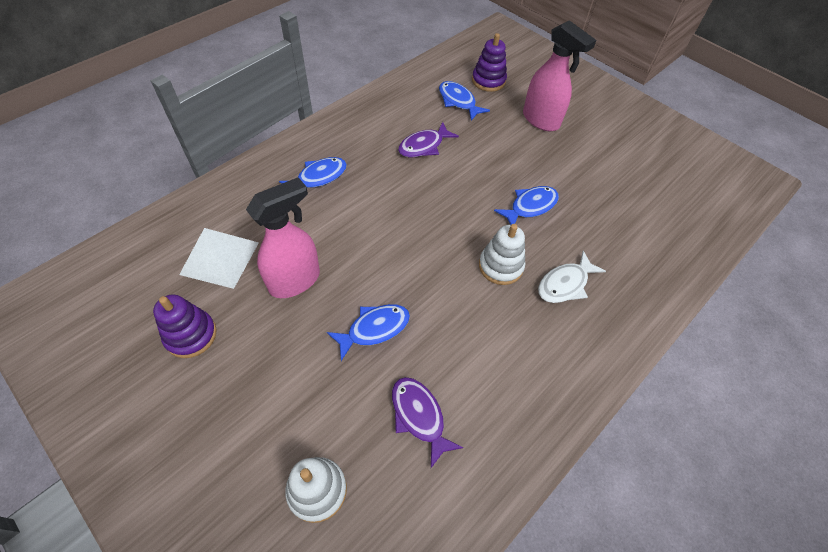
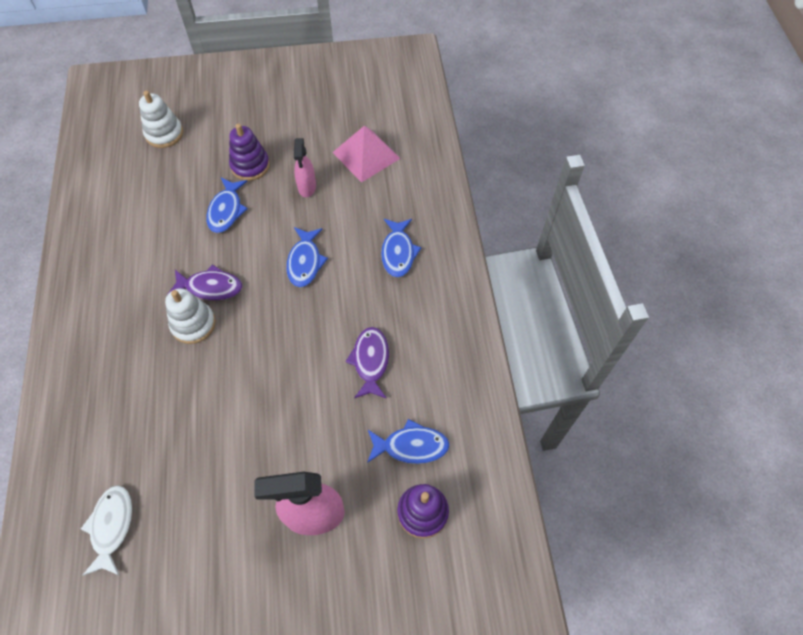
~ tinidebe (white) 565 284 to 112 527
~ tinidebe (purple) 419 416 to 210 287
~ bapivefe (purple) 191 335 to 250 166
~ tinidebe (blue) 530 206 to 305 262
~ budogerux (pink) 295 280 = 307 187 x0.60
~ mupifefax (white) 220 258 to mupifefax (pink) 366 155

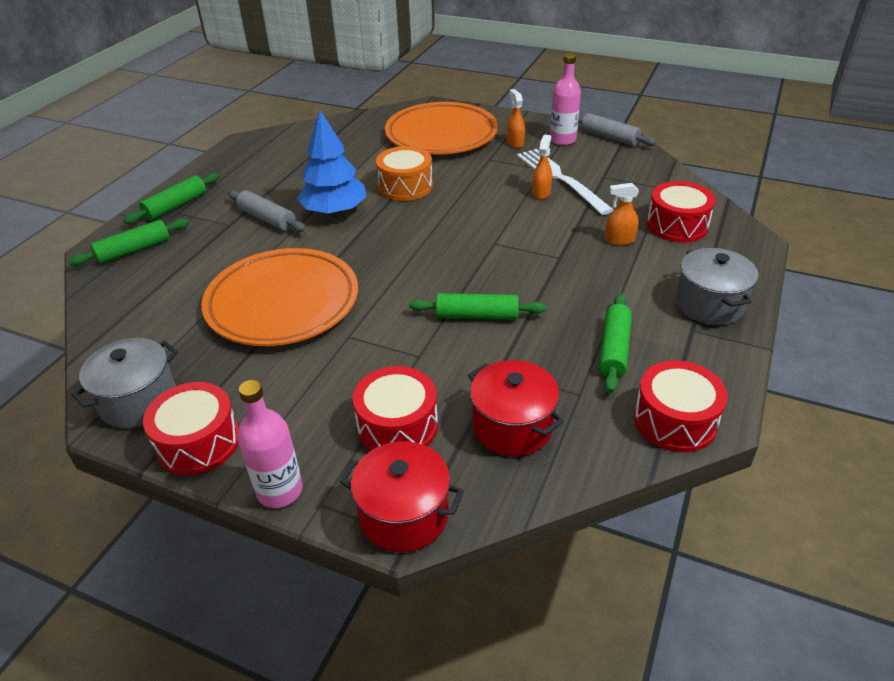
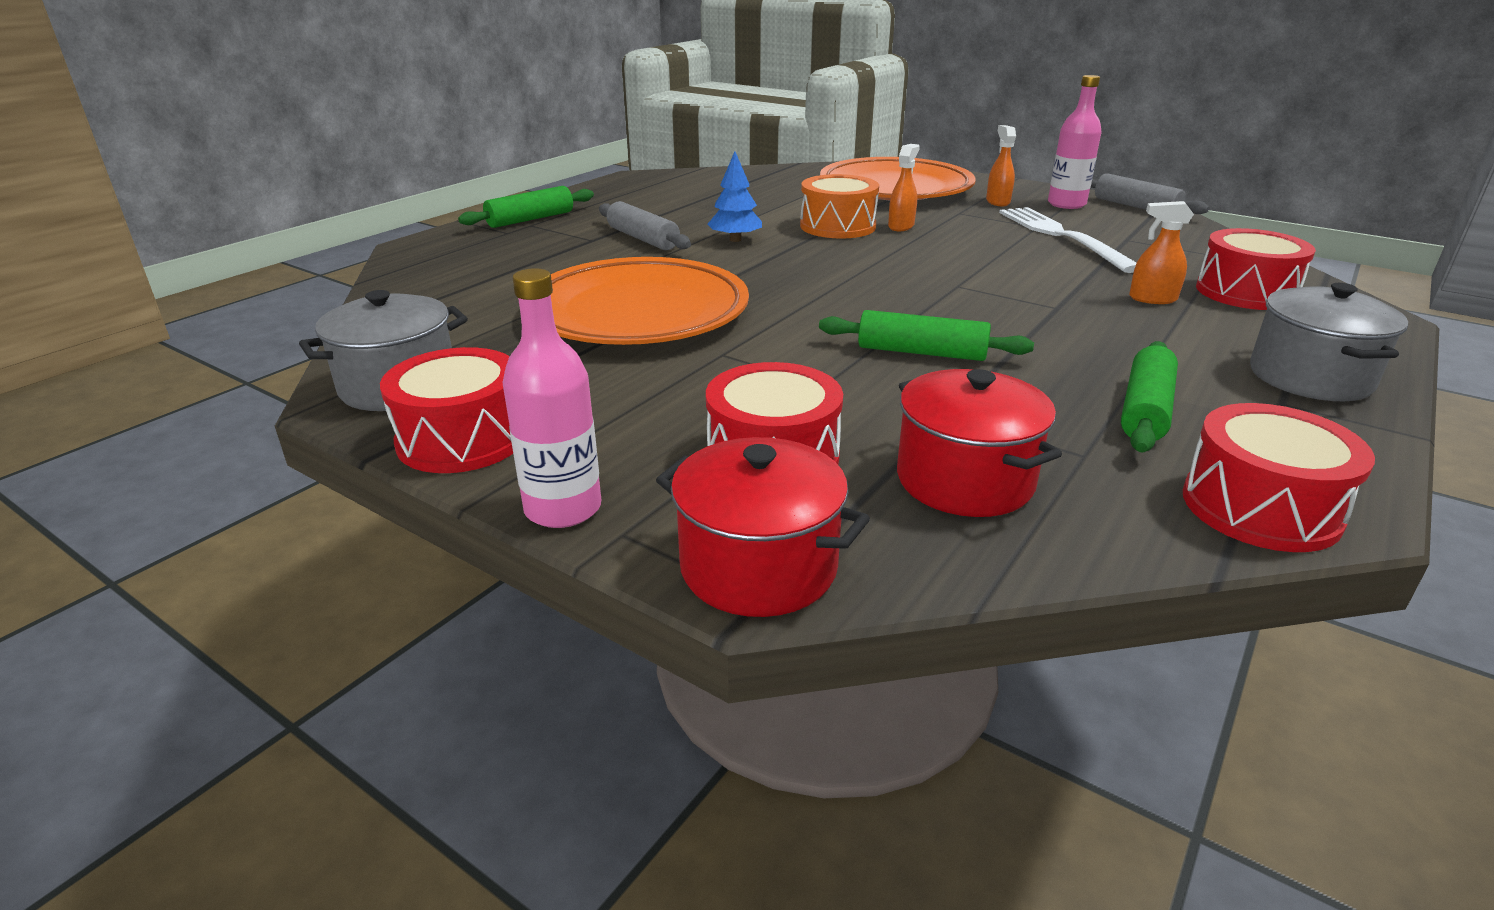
~ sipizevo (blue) 335 211 = 735 240 x0.58
~ budogerux (orange) 541 193 to 901 226
- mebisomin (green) 134 250

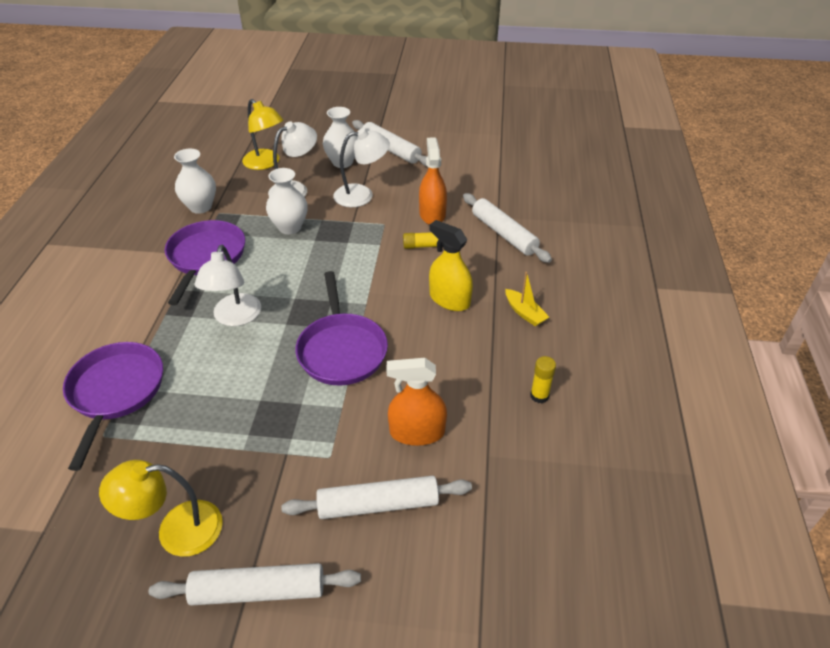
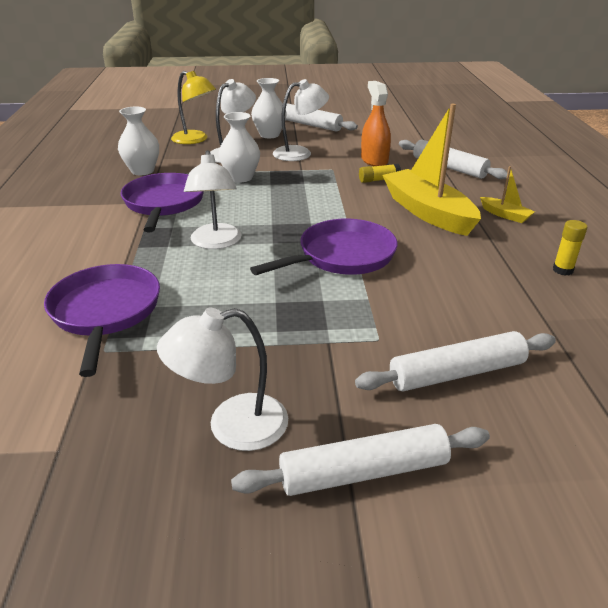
~ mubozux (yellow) 176 530 to mubozux (white) 232 426
~ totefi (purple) 341 350 = 342 256 105 degrees counterclockwise
~ budogerux (yellow) 449 299 to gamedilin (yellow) 427 212
- budogerux (orange) 417 432

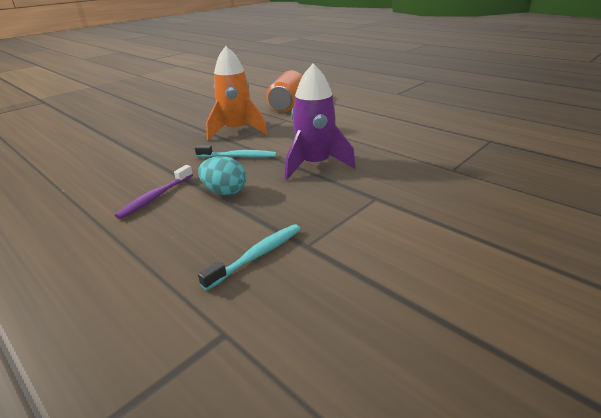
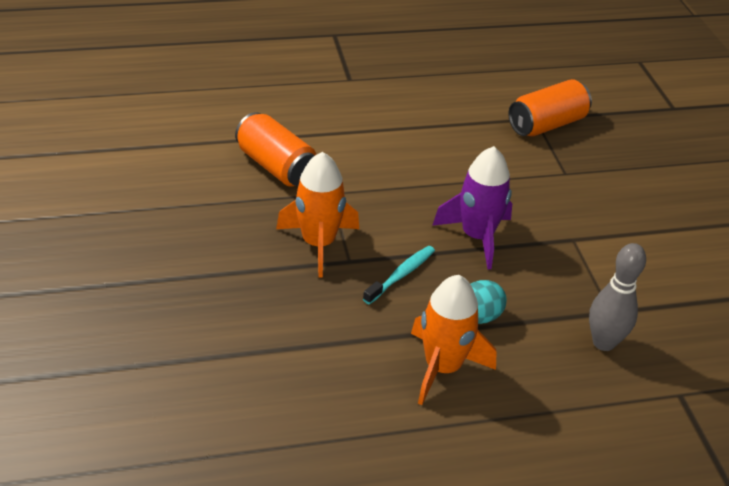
~ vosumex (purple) 155 197 to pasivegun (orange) 442 367
+ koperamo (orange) 546 124
~ vosumex (turquoise) 257 255 to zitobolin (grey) 603 342

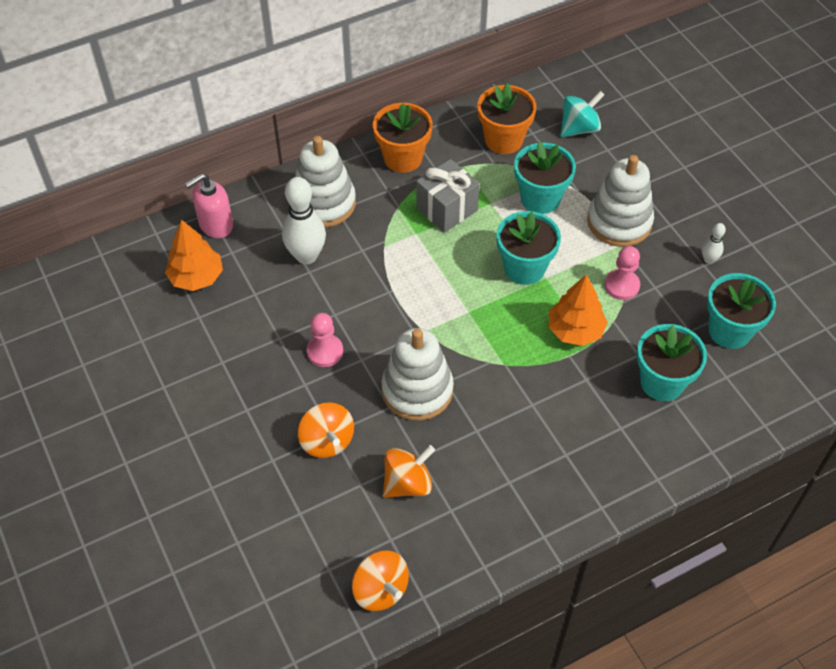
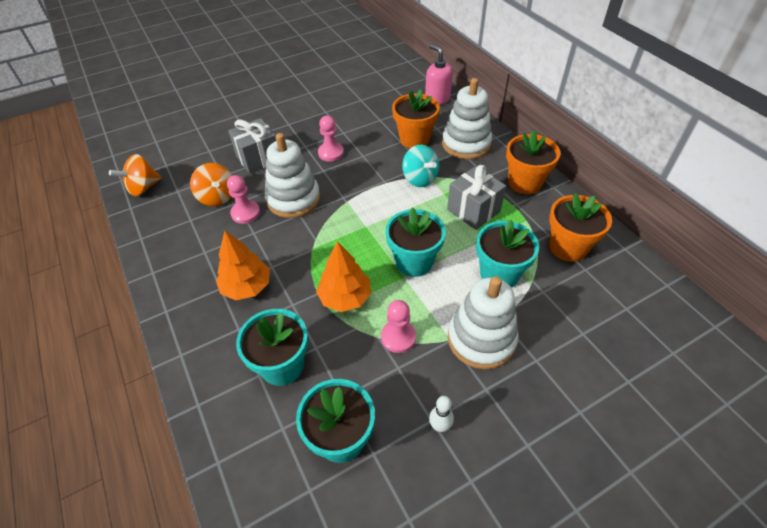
~ sipizevo (orange) 196 277 to 246 287
+ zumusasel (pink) 245 213
~ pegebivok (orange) 327 441 to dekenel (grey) 258 158
~ zitobolin (white) 306 256 to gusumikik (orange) 414 139
~ pegebivok (turquoise) 579 128 to 420 179

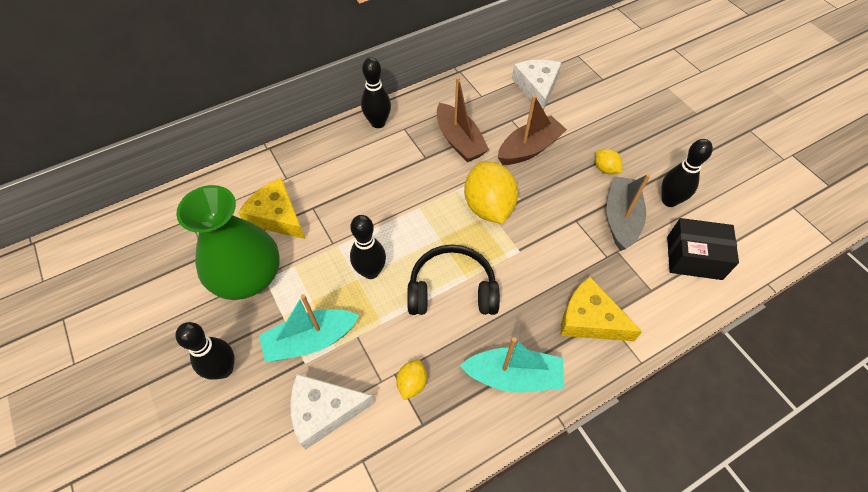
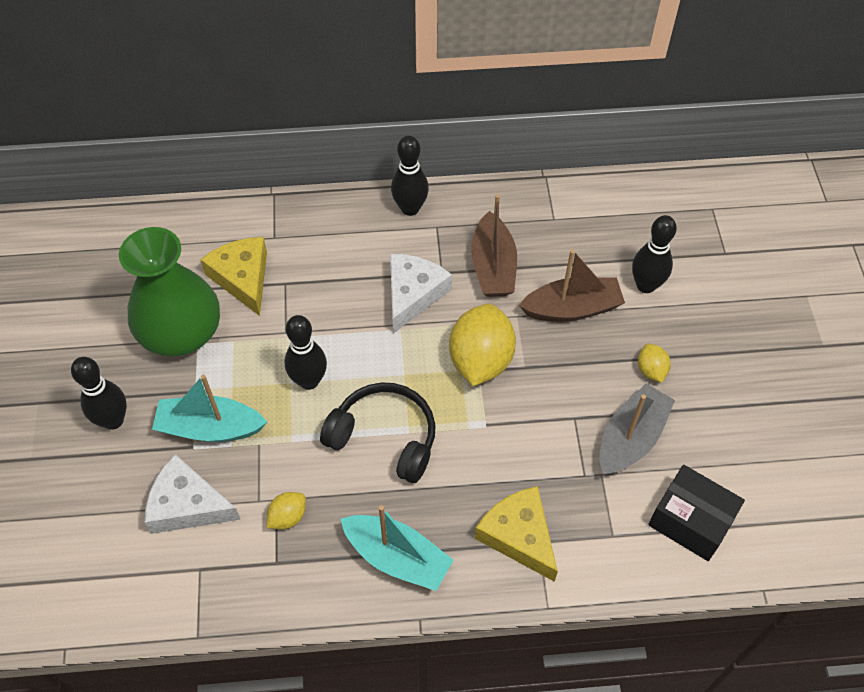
~ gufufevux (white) 536 88 to 413 294
~ zitobolin (black) 669 200 to 646 285

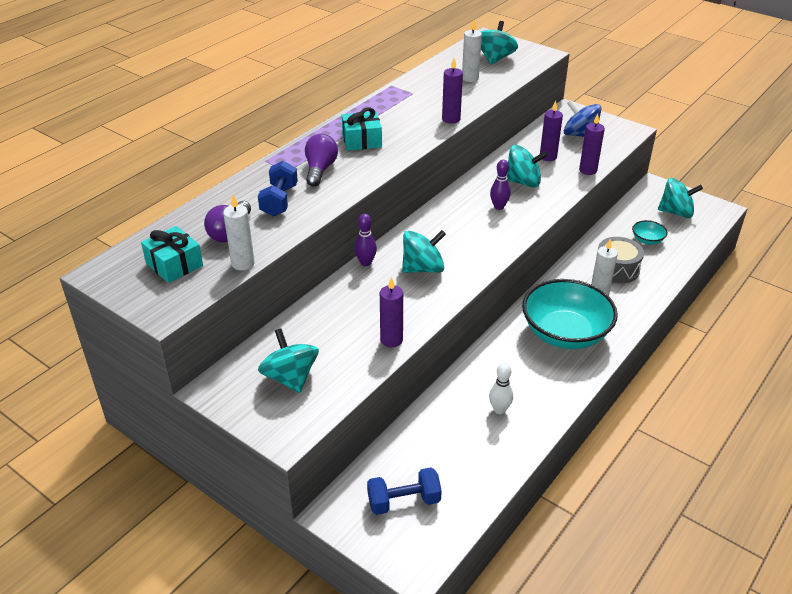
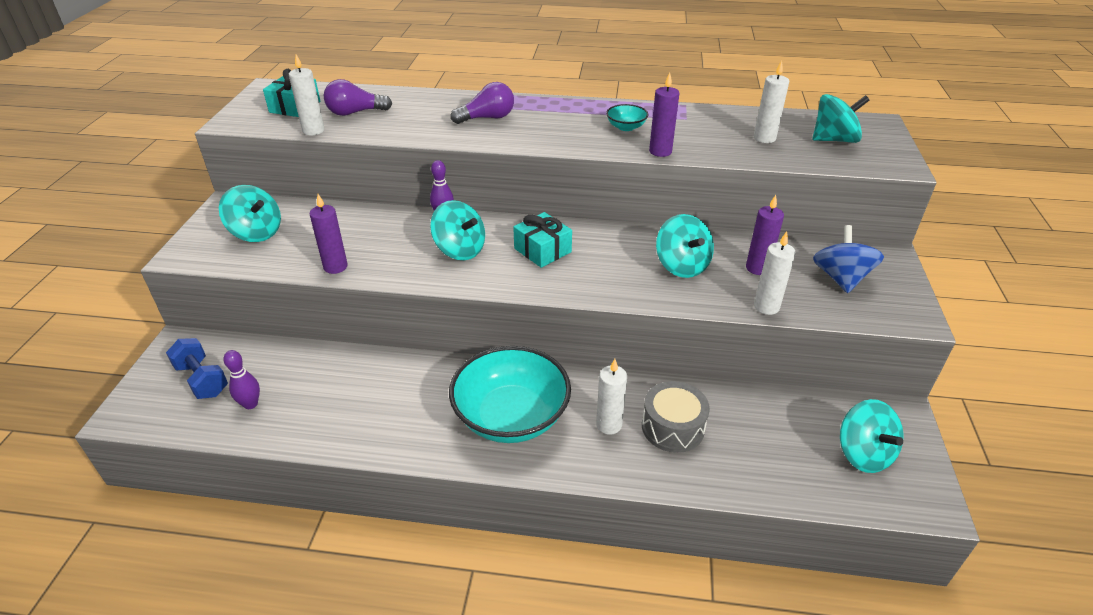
~ pegebivok (turquoise) 290 377 = 256 233 90 degrees clockwise
~ zitobolin (purple) 499 207 to 250 404
~ dekenel (turquoise) 362 140 to 542 250
~ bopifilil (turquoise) 647 240 to 626 127
~ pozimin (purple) 588 170 to pozimin (white) 766 307
- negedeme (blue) 279 201
- zitobolin (white) 499 409

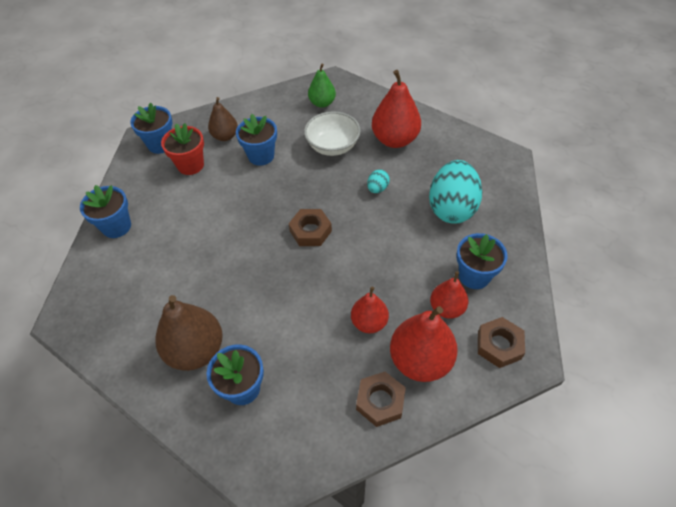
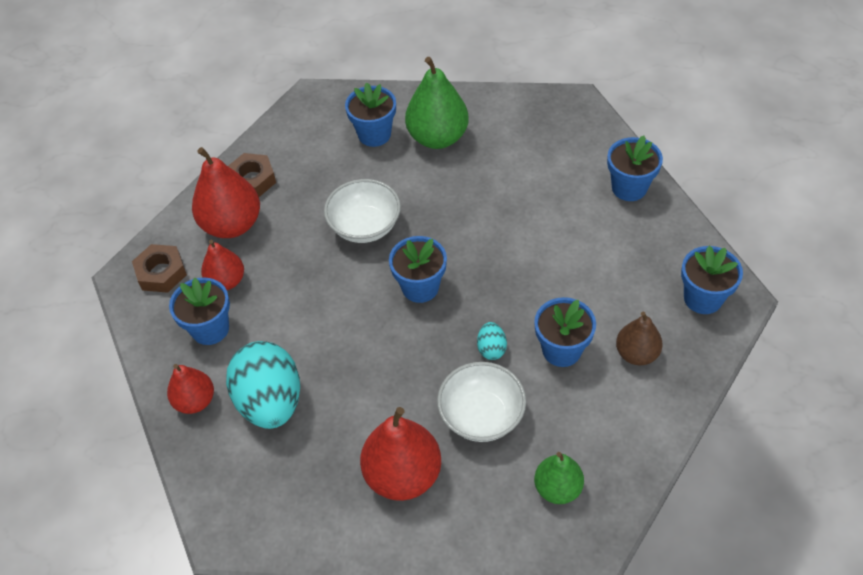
~ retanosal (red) 369 322 to 195 401
+ bopifilil (white) 365 226
~ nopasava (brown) 310 231 to gusumikik (blue) 420 287
~ retanosal (brown) 196 350 to retanosal (green) 437 137
~ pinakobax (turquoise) 377 188 to 491 349
- gusumikik (red) 190 165

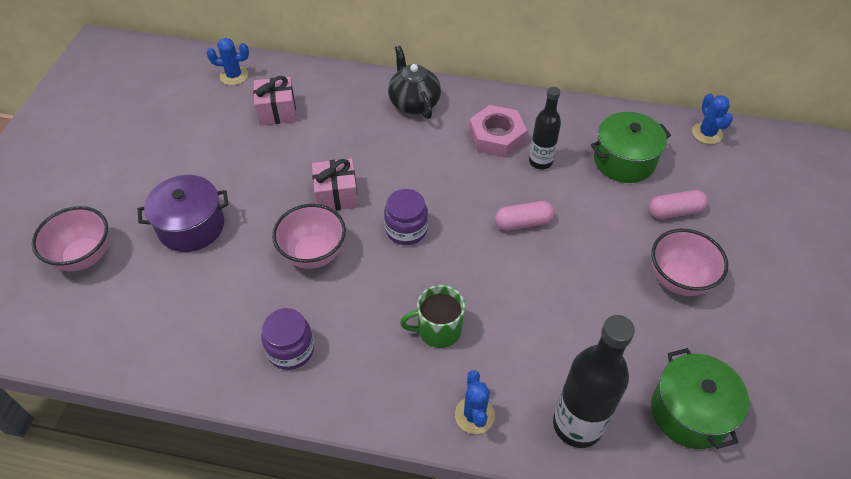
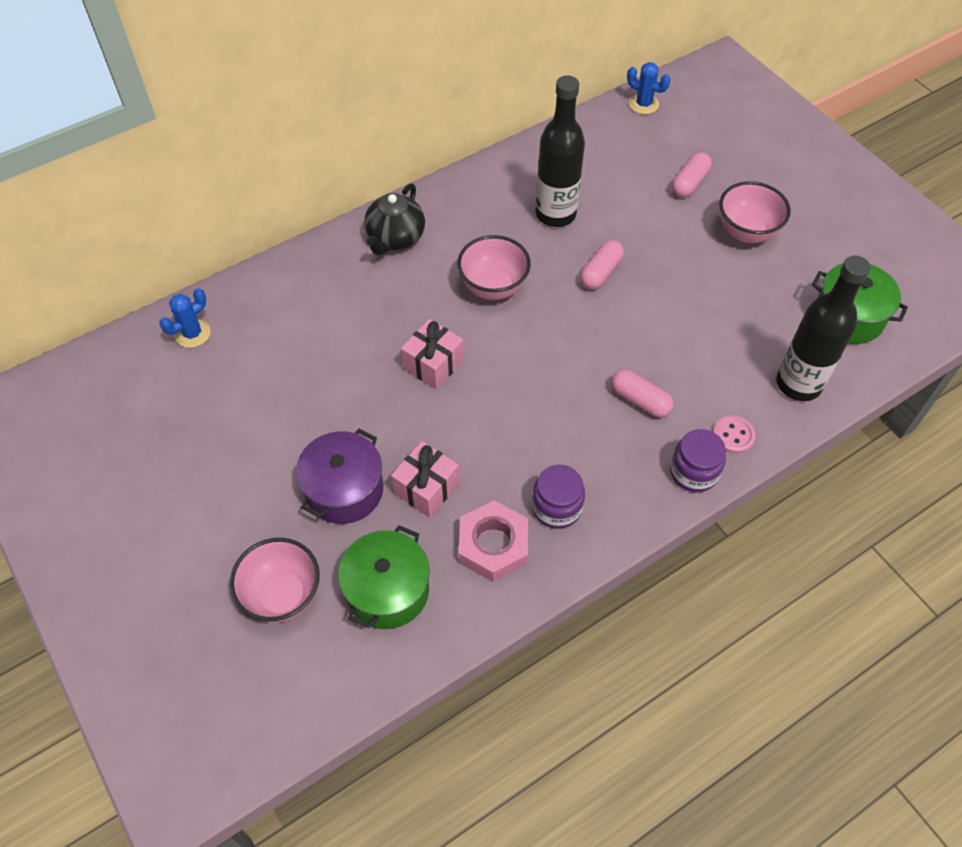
~ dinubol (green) 624 160 to 387 590
~ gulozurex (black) 414 103 = 395 238 90 degrees counterclockwise
~ dekenel (pink) 277 111 to 426 488
~ bopifilil (pink) 313 254 to 493 287
~ nopasava (pink) 496 137 to 493 545
~ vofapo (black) 540 162 = 555 214 x1.62
~ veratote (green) 438 330 to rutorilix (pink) 640 400
~ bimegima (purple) 406 229 to 693 472
~ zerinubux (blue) 474 415 to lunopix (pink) 733 435

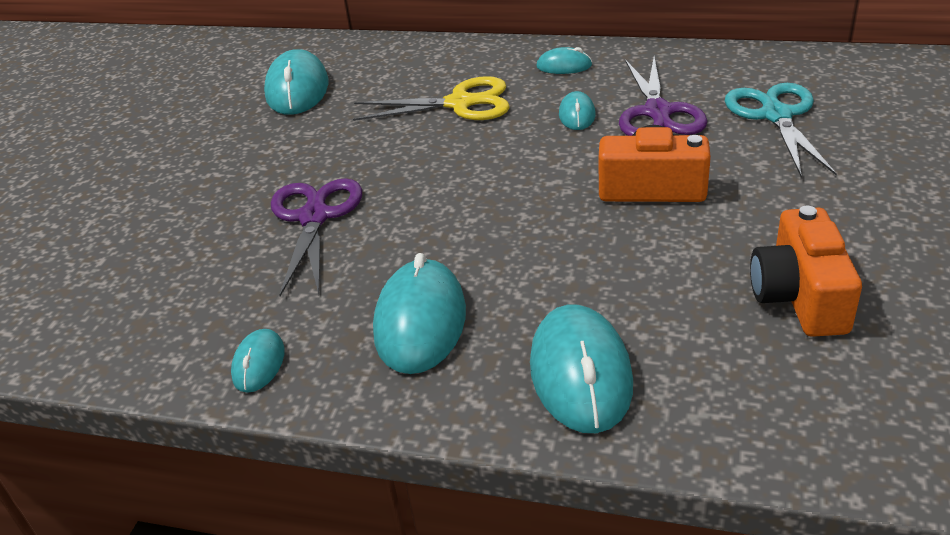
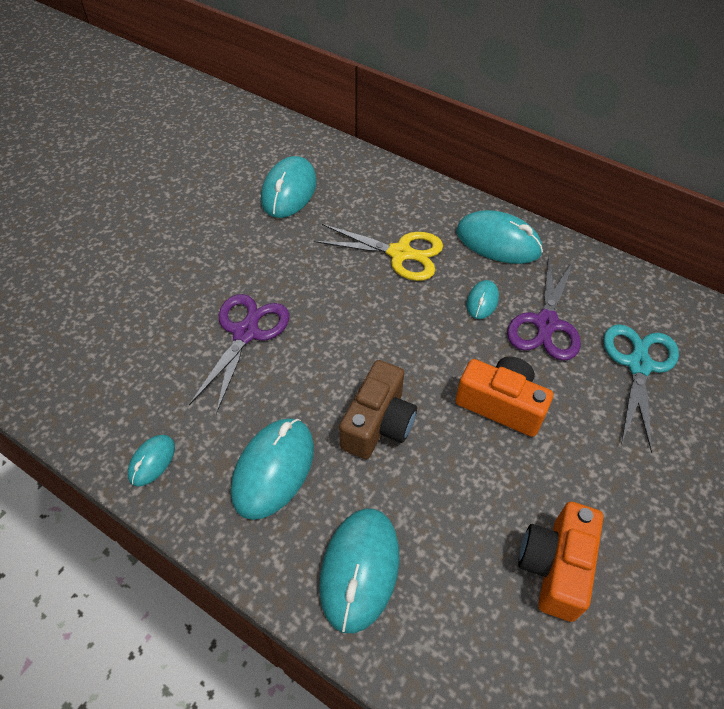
+ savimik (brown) 378 424
~ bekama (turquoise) 564 66 = 498 242 x1.90

